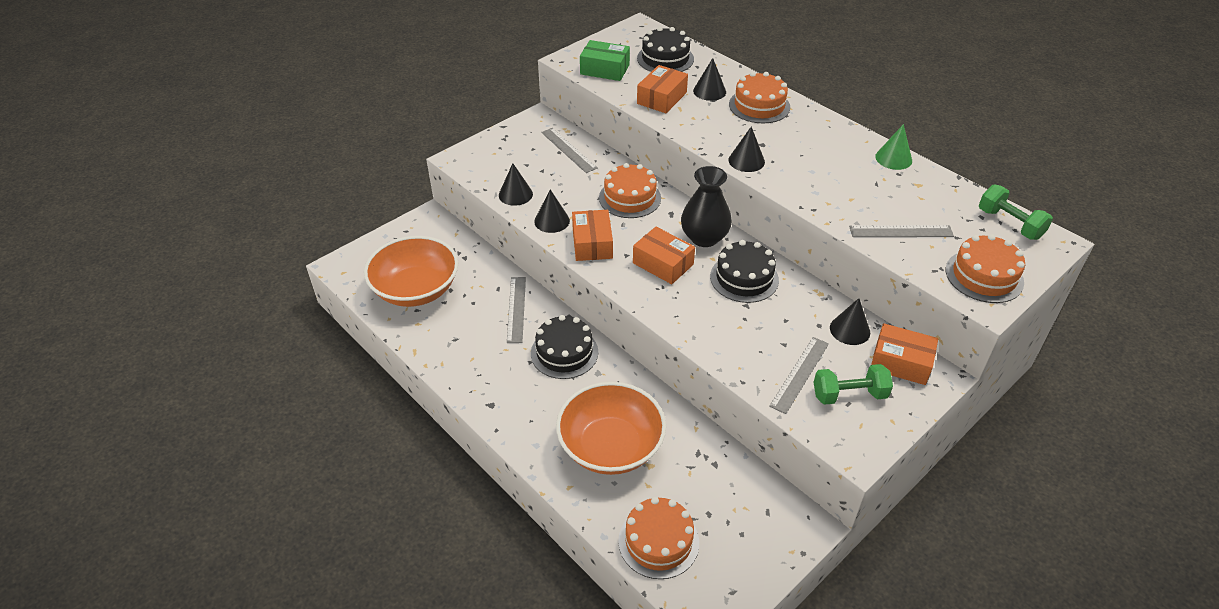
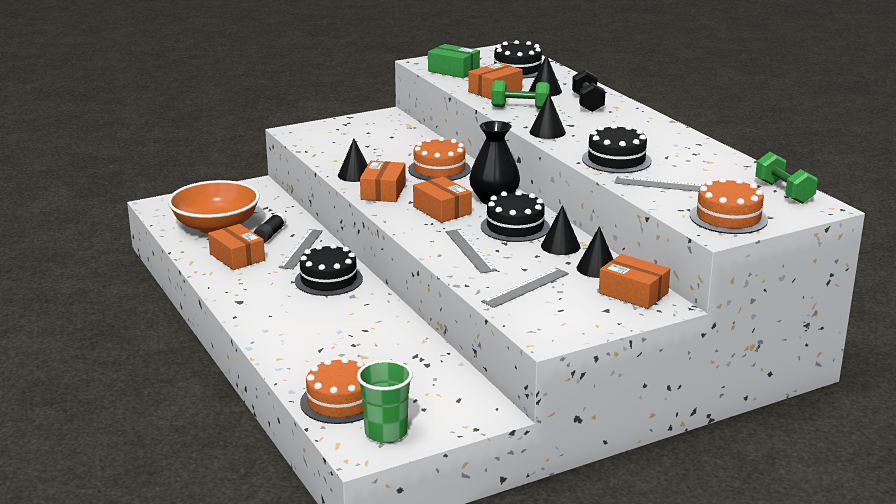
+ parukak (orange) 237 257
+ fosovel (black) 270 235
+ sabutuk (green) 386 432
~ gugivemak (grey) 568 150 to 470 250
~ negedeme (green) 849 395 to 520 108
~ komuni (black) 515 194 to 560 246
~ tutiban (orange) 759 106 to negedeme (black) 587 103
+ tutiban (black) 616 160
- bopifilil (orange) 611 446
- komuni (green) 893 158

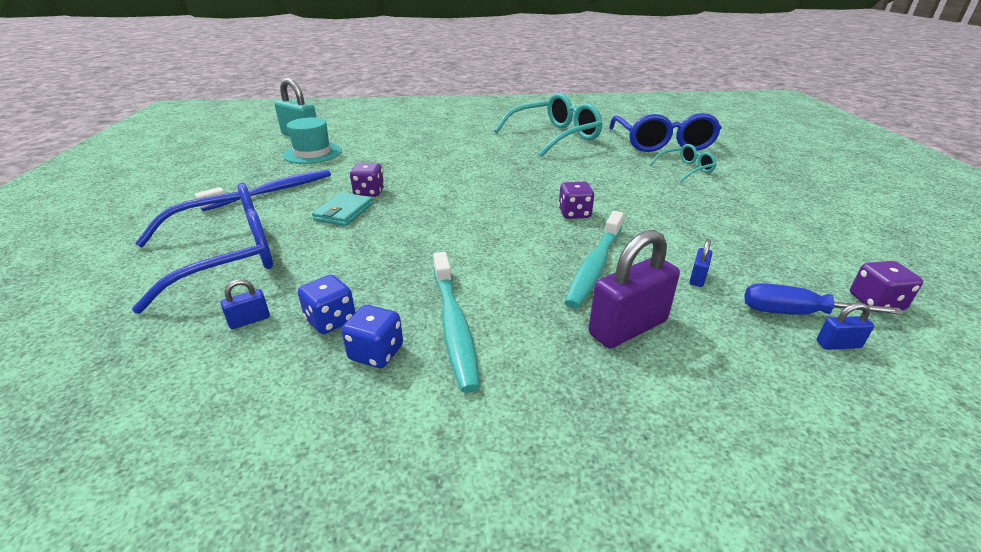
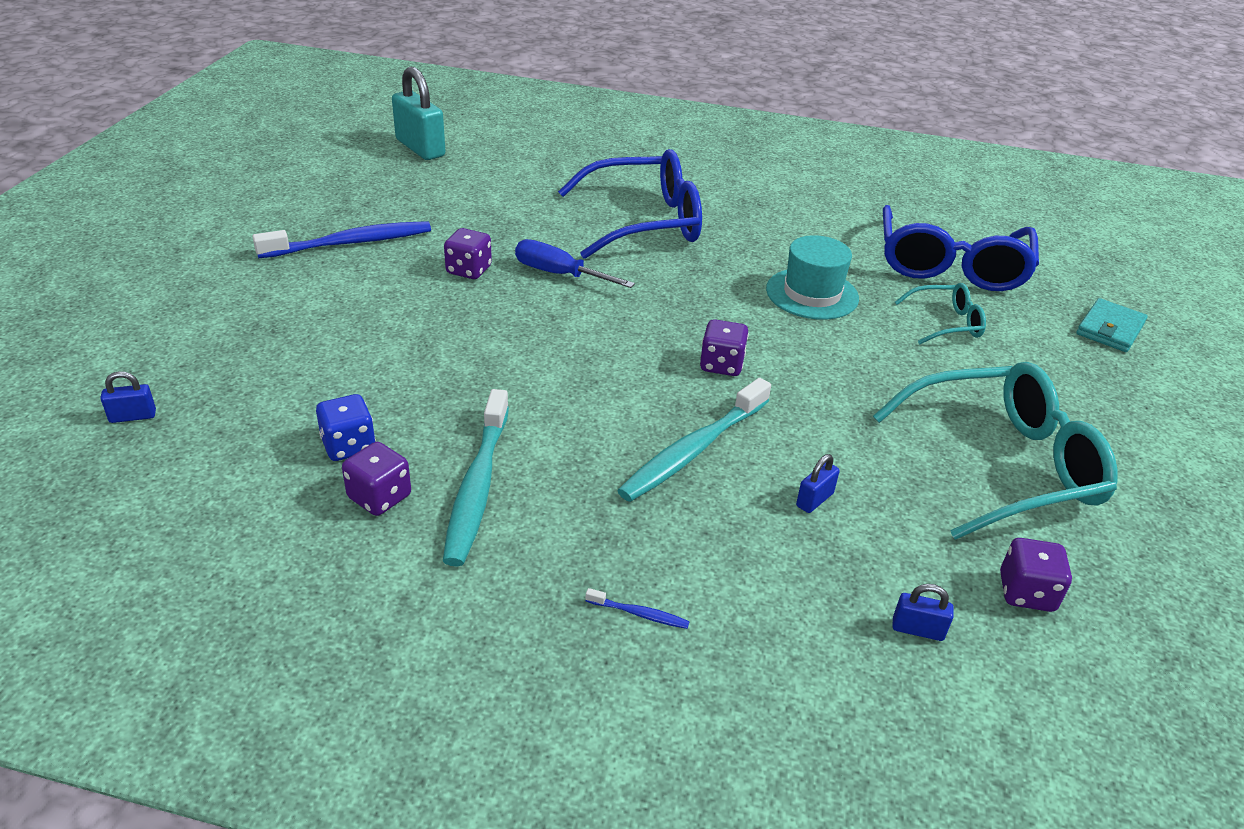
~ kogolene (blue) 249 320 to 133 416
~ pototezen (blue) 376 353 to pototezen (purple) 379 497
~ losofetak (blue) 797 313 to 560 274
~ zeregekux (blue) 226 256 to 645 222
+ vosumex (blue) 639 614
~ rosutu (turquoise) 312 153 to 812 294
~ zeregekux (turquoise) 555 136 to 1004 464
~ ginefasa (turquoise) 344 212 to 1110 329
- kogolene (purple) 628 327

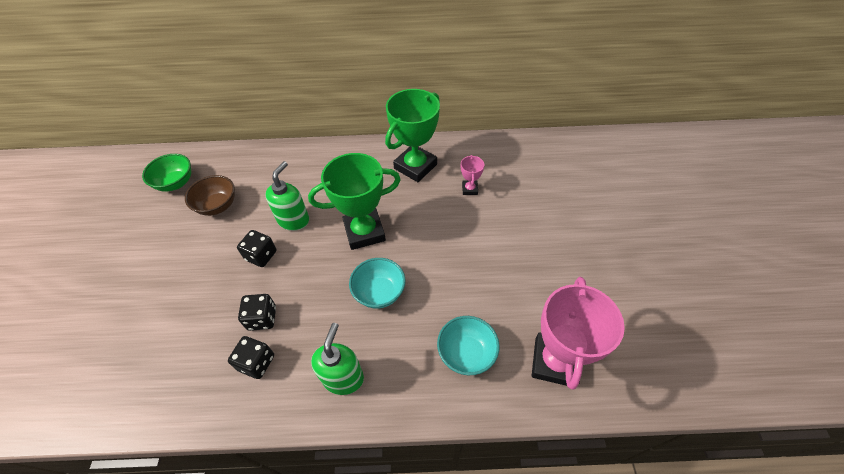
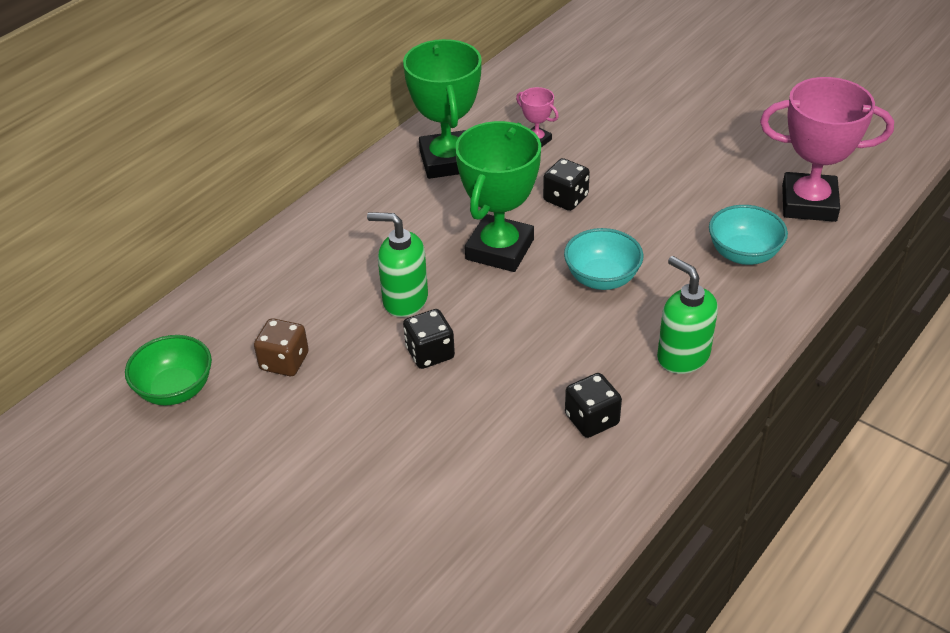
~ bopifilil (brown) 218 206 to pototezen (brown) 284 361
~ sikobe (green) 294 220 = 404 300 45 degrees counterclockwise
~ pototezen (black) 262 318 to 565 199
~ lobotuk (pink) 554 362 = 809 203 45 degrees counterclockwise

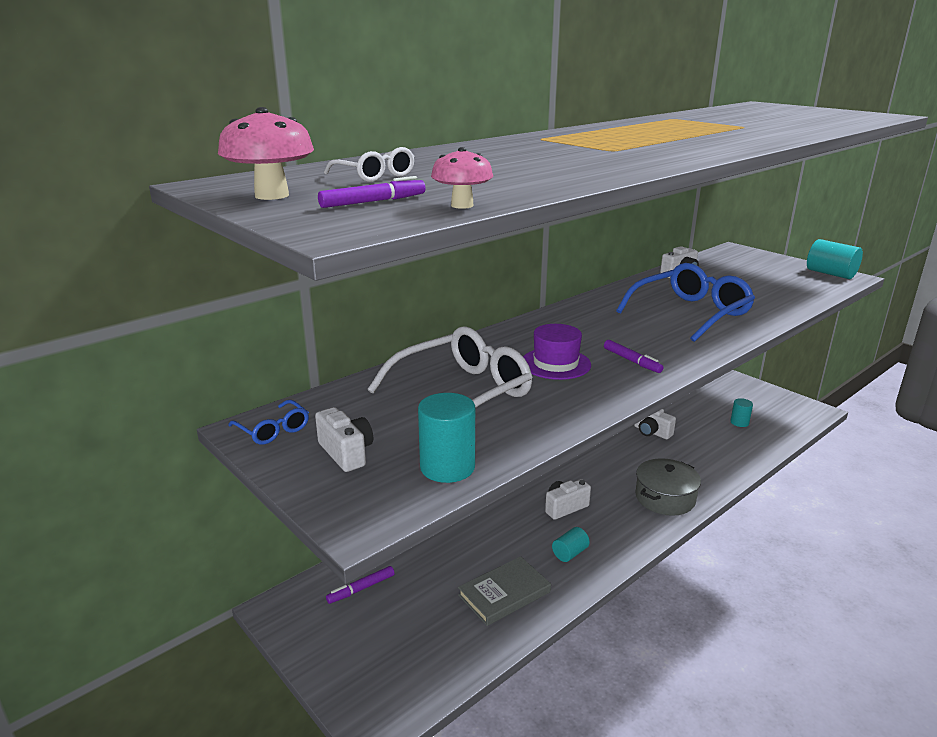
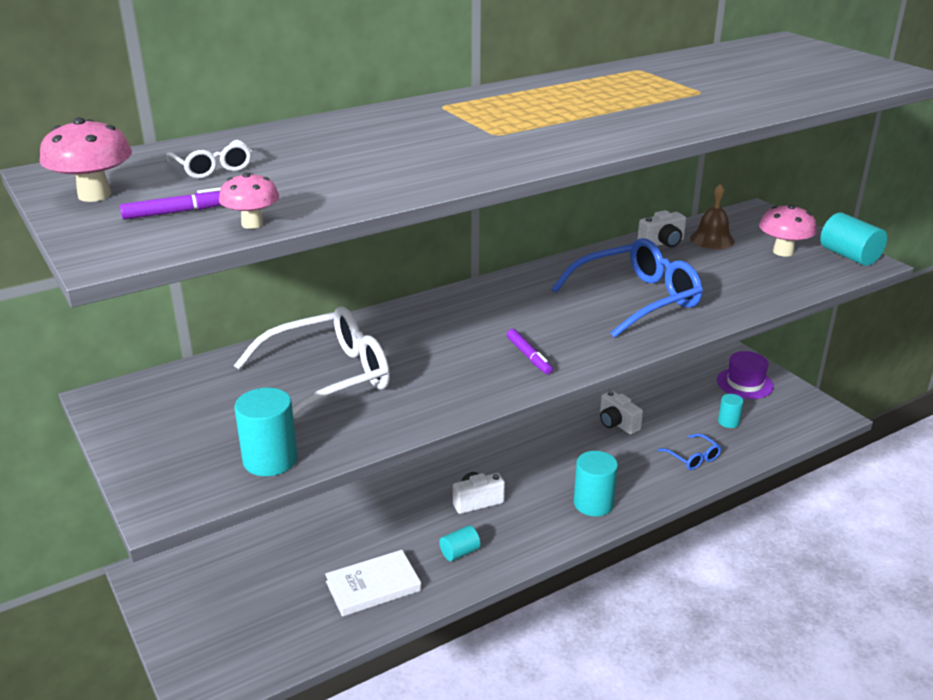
~ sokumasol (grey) 504 593 to sokumasol (white) 373 586
~ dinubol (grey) 665 498 to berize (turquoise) 593 503
~ zeregekux (blue) 273 430 to 693 458
+ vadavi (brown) 712 239
~ rosutu (purple) 555 364 to 745 383
+ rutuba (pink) 783 252
- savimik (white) 346 453
- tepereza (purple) 361 589

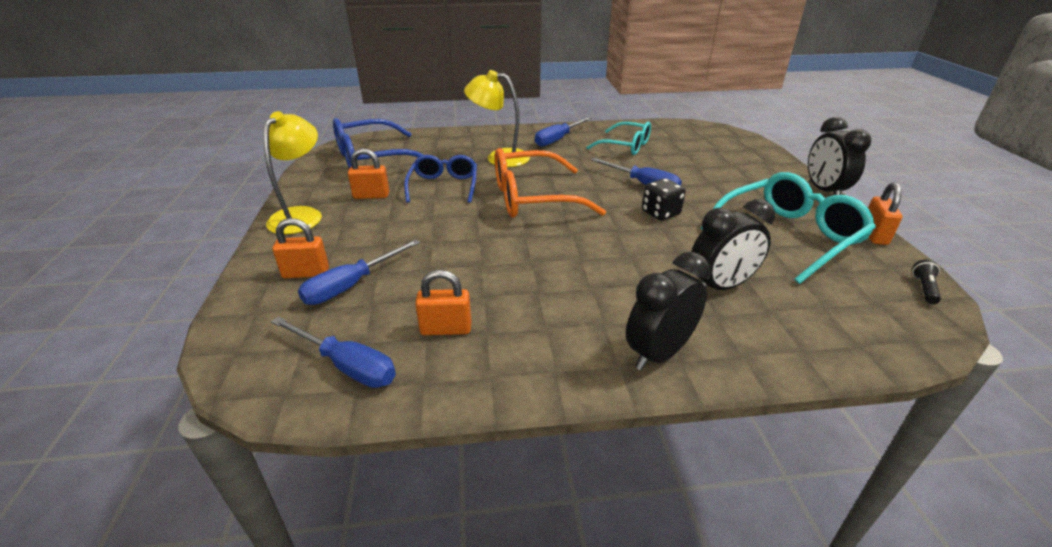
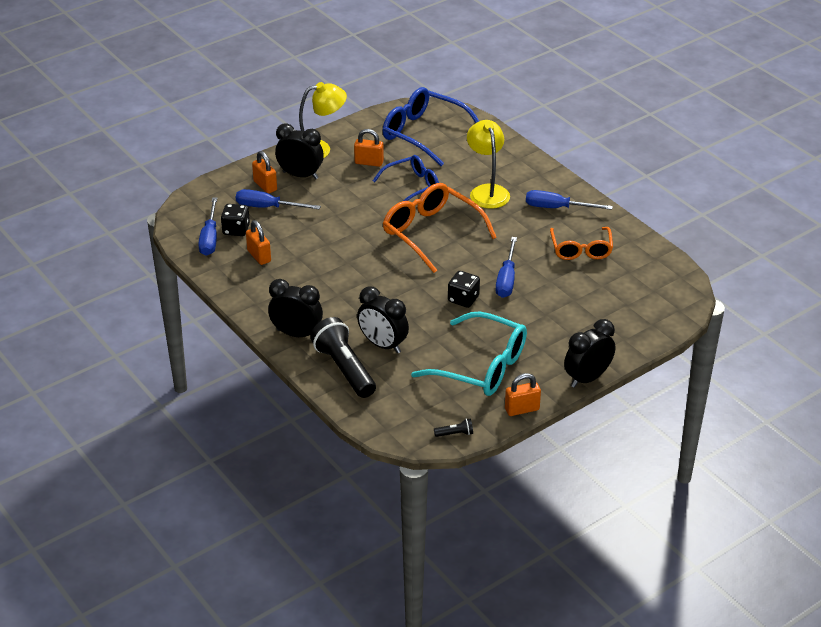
+ pototezen (black) 236 230
+ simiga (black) 300 175
+ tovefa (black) 344 369
~ kogolene (orange) 371 196 = 369 162 45 degrees counterclockwise
~ zeregekux (turquoise) 625 146 to zeregekux (orange) 581 250

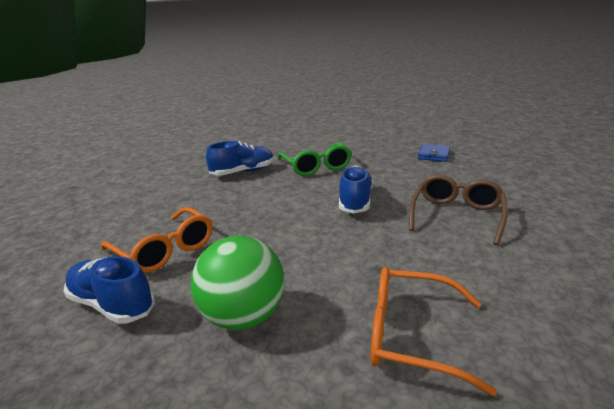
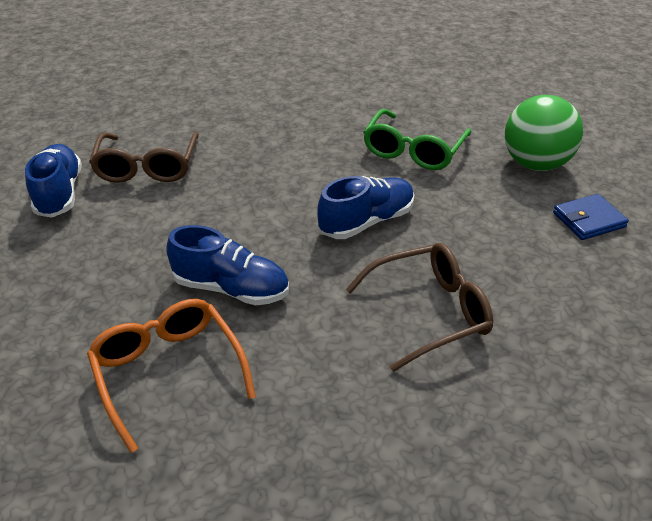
~ zeregekux (orange) 165 250 to zeregekux (brown) 147 167
~ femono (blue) 243 172 to 231 288
~ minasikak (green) 243 317 to 535 164

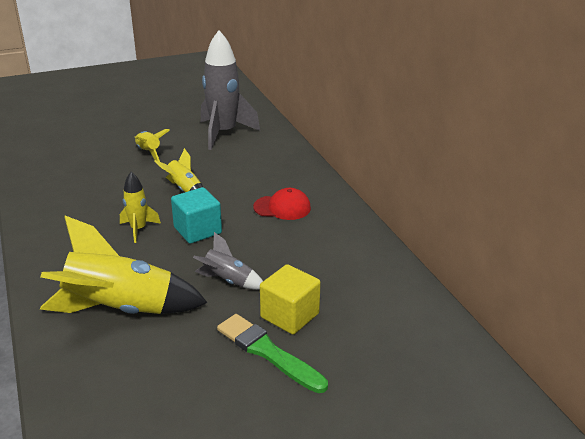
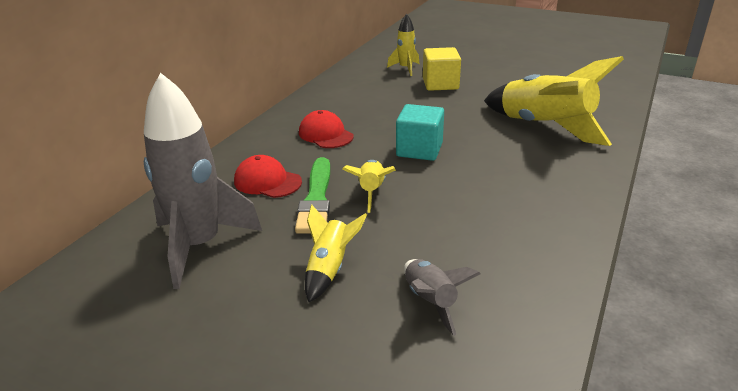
+ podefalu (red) 267 182
~ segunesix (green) 268 352 to 316 199
~ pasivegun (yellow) 138 229 to 405 68
~ pasivegun (grey) 228 281 to 430 301

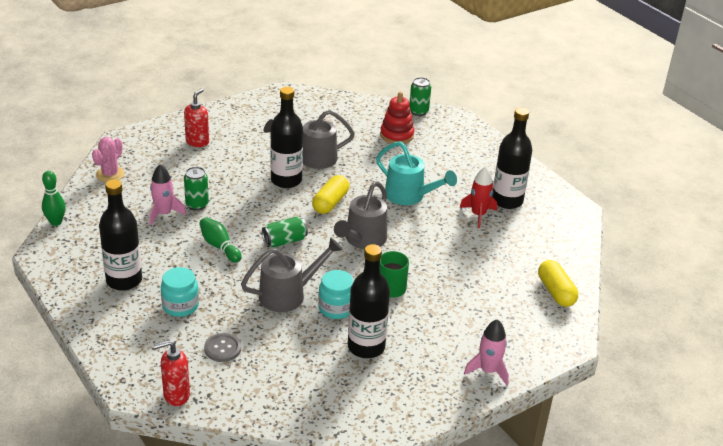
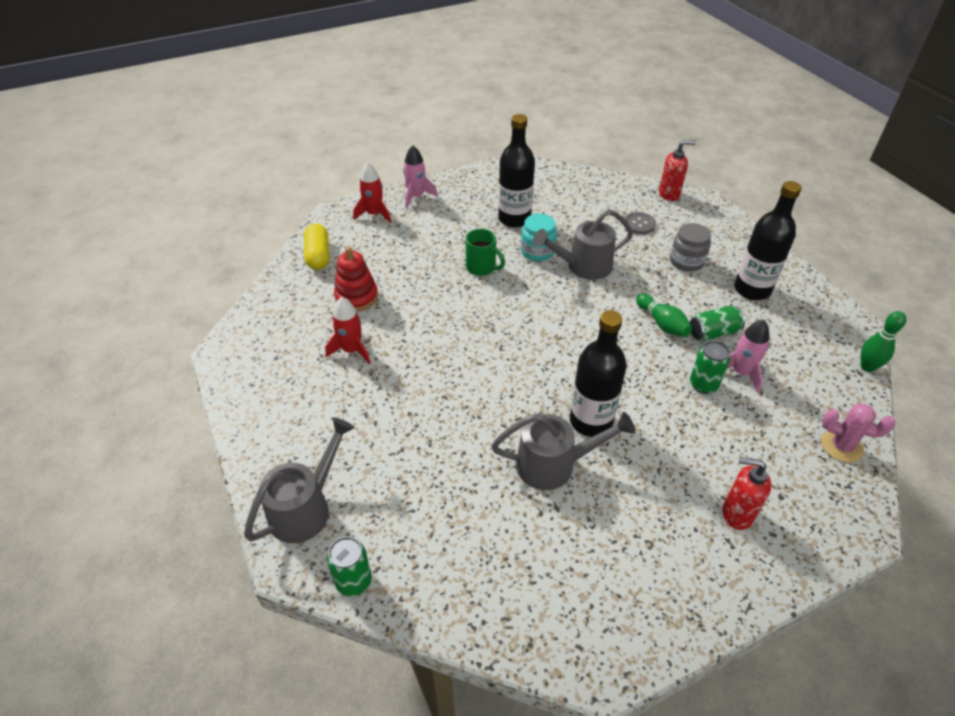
~ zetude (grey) 362 240 to 306 507
~ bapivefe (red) 396 135 to 356 297
+ pasivegun (red) 374 214
~ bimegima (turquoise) 180 306 to bimegima (grey) 686 261
~ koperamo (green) 284 241 to 713 332
~ sikobe (red) 197 142 = 736 514 75 degrees clockwise
~ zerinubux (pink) 110 174 = 841 446 75 degrees clockwise
- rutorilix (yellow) 330 203
- zetude (turquoise) 409 196
- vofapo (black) 507 201

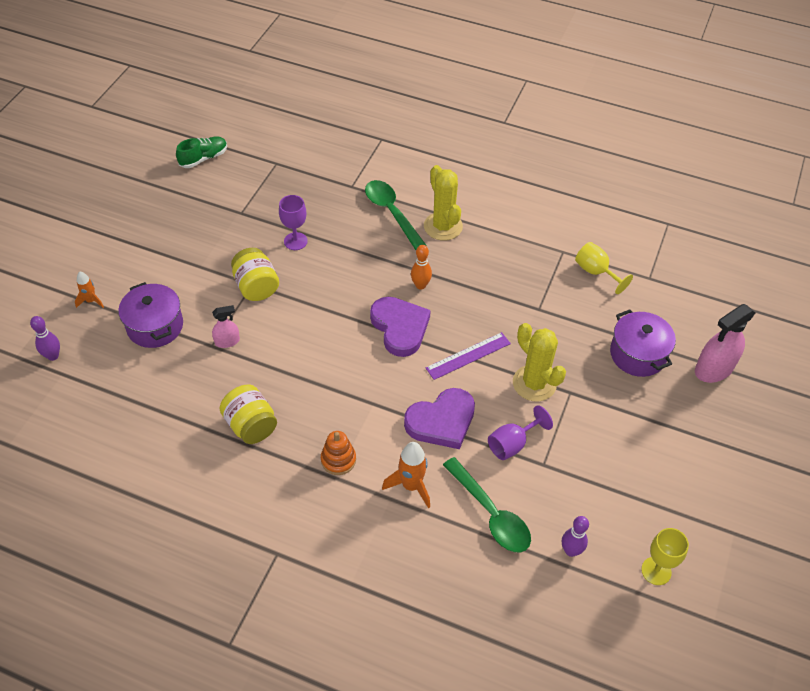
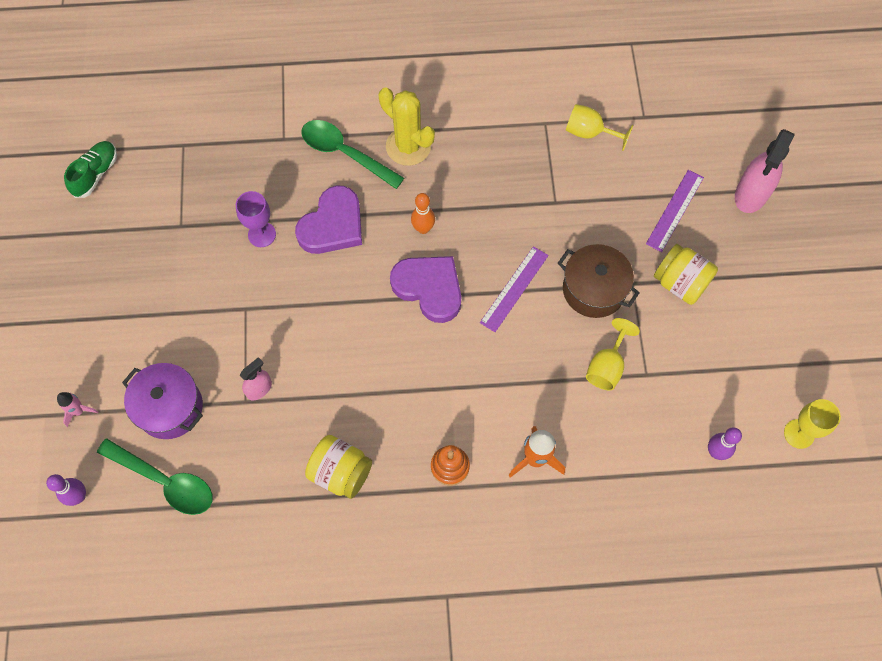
~ pasivegun (orange) 91 301 to pasivegun (pink) 79 411
~ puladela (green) 490 513 to 164 481
~ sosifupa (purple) 441 421 to 332 225
~ zerinubux (yellow) 534 383 to dinubol (brown) 593 289
~ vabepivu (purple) 512 444 to vabepivu (yellow) 607 366
~ dinubol (purple) 638 354 to gugivemak (purple) 674 210
~ bimegima (yellow) 256 287 to 680 283

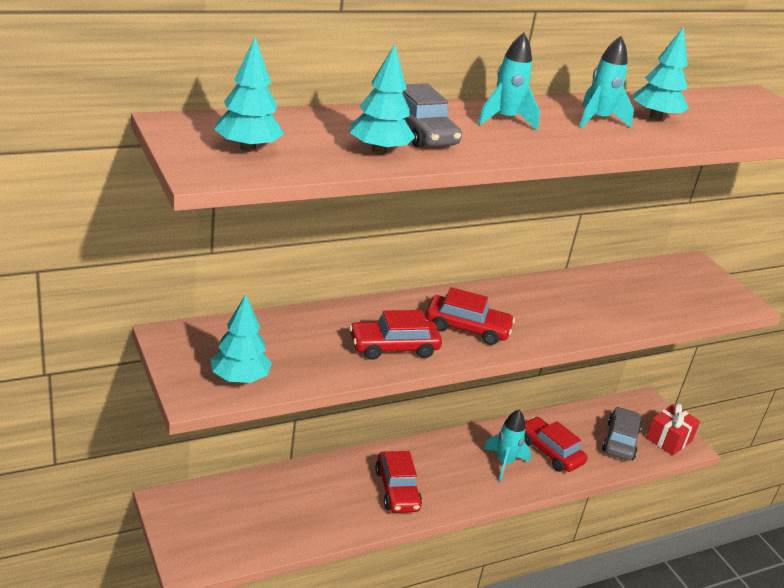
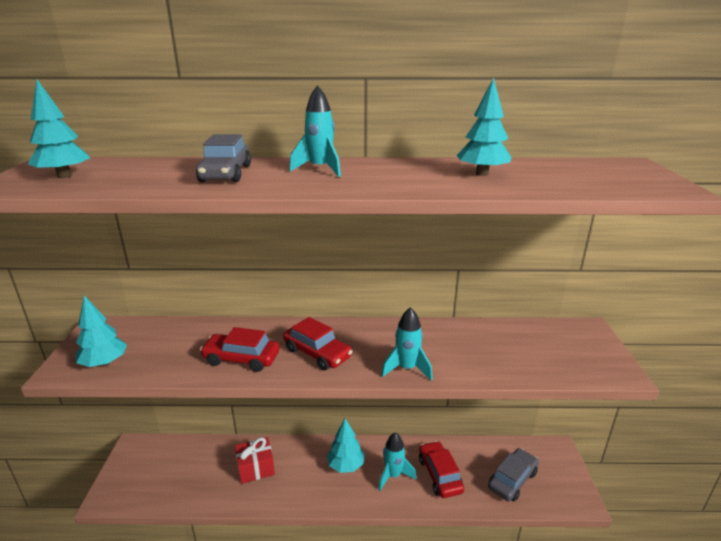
~ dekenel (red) 668 439 to 255 468
~ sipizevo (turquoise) 379 151 to 345 465
~ pasivegun (turquoise) 598 120 to 407 369
- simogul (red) 397 490

